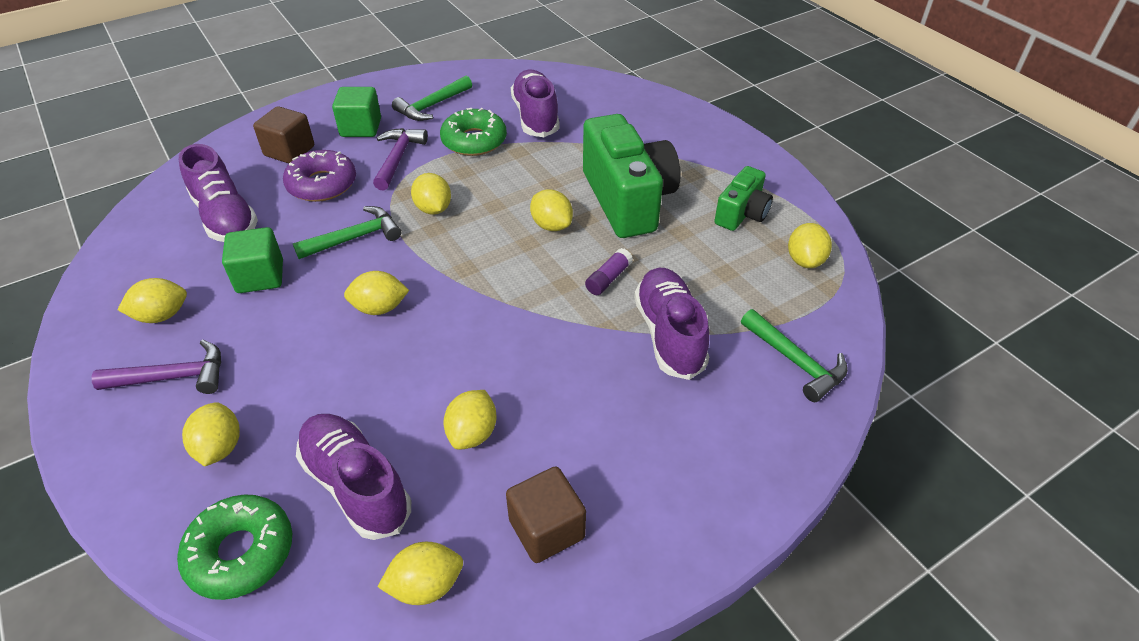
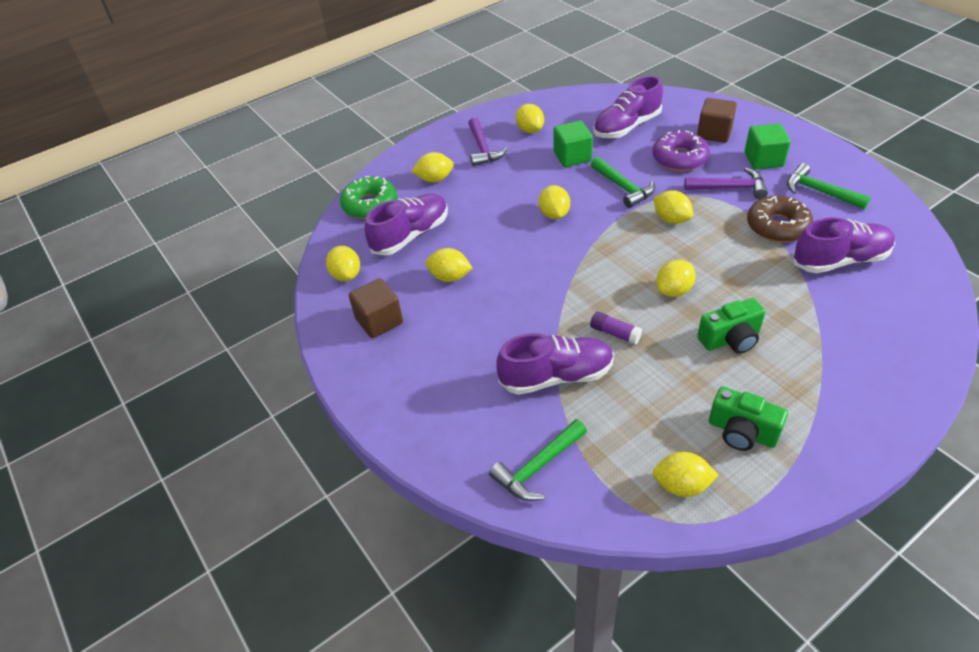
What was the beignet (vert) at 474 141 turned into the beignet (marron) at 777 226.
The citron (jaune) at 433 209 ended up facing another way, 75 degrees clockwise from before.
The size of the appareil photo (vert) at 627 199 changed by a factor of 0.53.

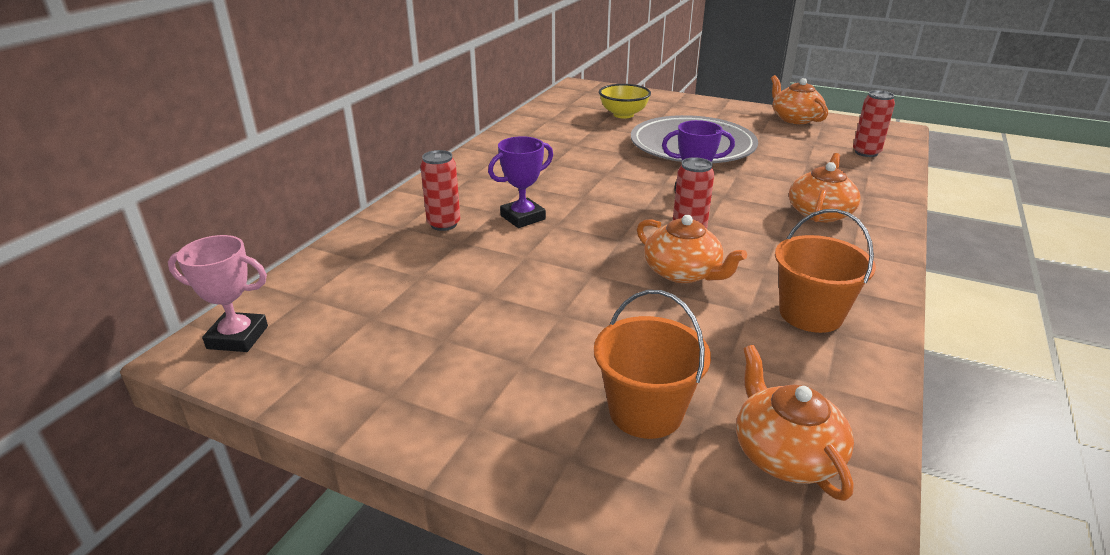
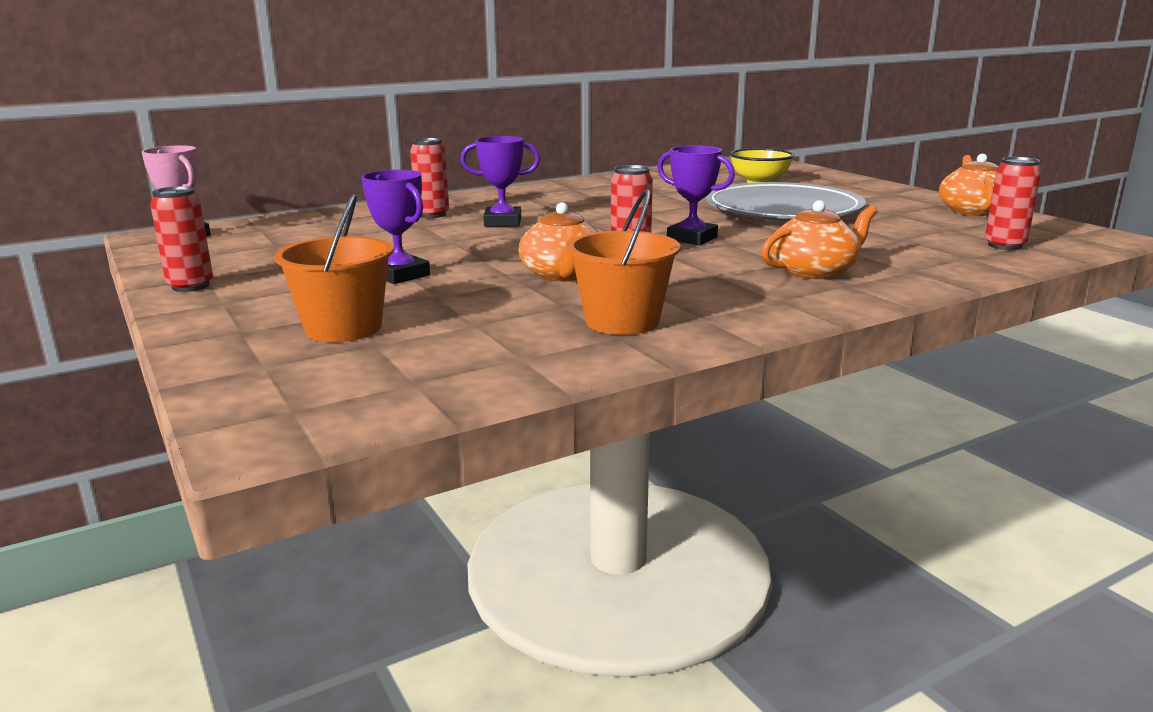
The second view lost the théière (orange) at 785 453.
The second view gained the canette (rouge) at 190 286.
The second view gained the trophée (violet) at 400 275.

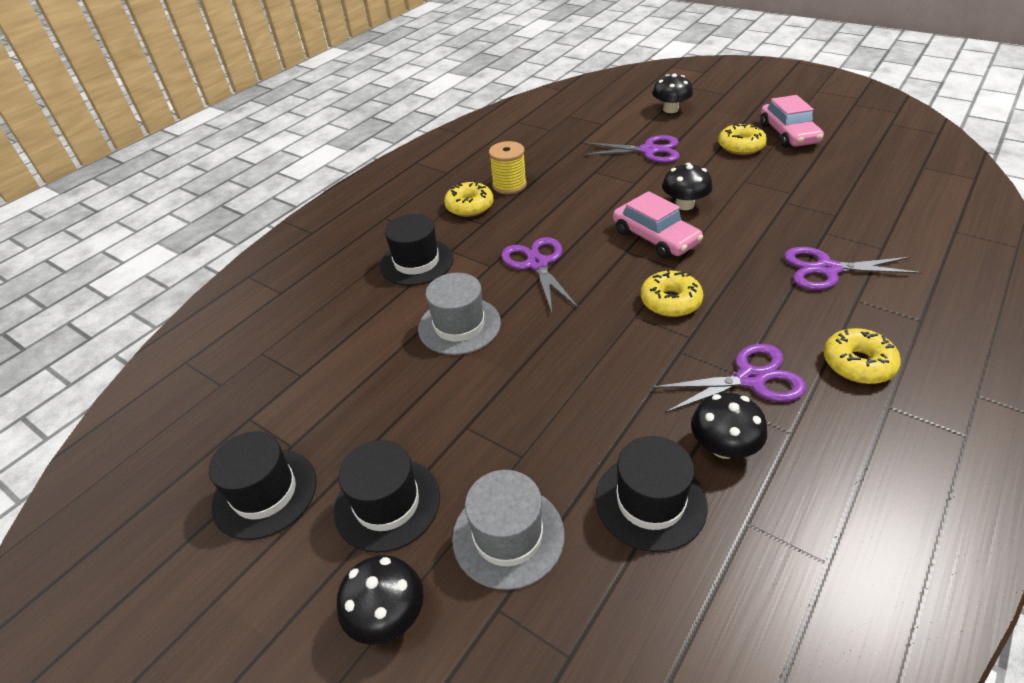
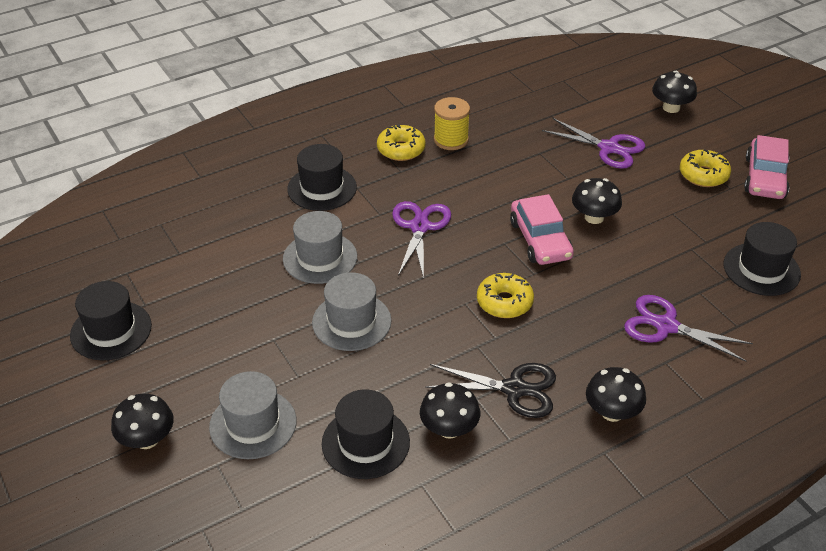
The second view gained the chapeau (gris) at 351 321.
The chapeau (noir) ended up elsewhere, having gone from 387 503 to 761 269.
Where the beignet (jaune) stood at 857 364, the champignon (noir) came to stand at 612 412.
What was the ciseaux (violet) at 750 379 turned into the ciseaux (noir) at 514 389.

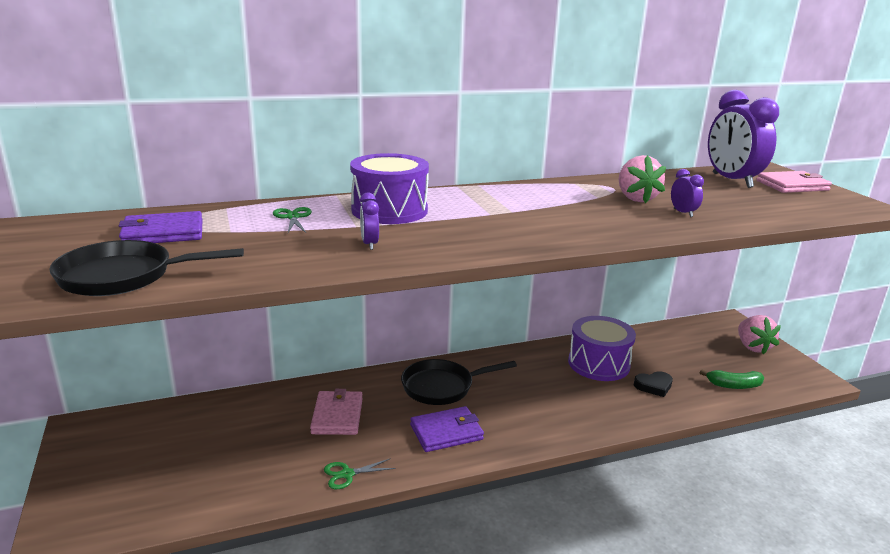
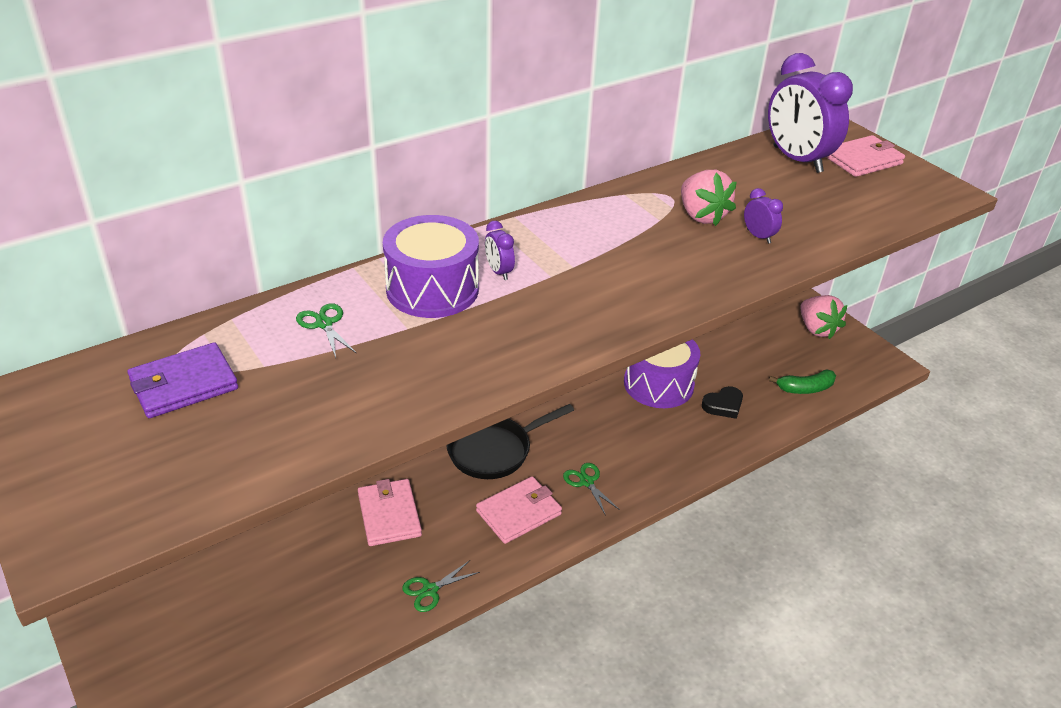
The second view lost the poêle (noir) at 123 276.
The second view gained the ciseaux (vert) at 586 482.
The réveil (violet) ended up elsewhere, having gone from 369 244 to 499 272.
What was the portefeuille (violet) at 446 432 turned into the portefeuille (rose) at 519 512.

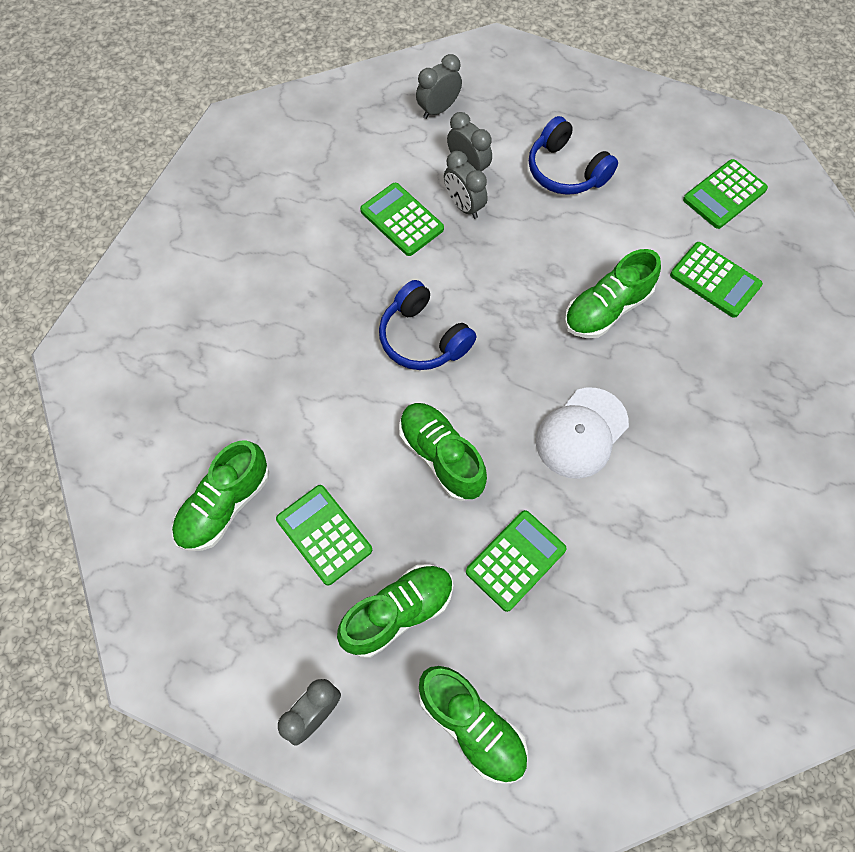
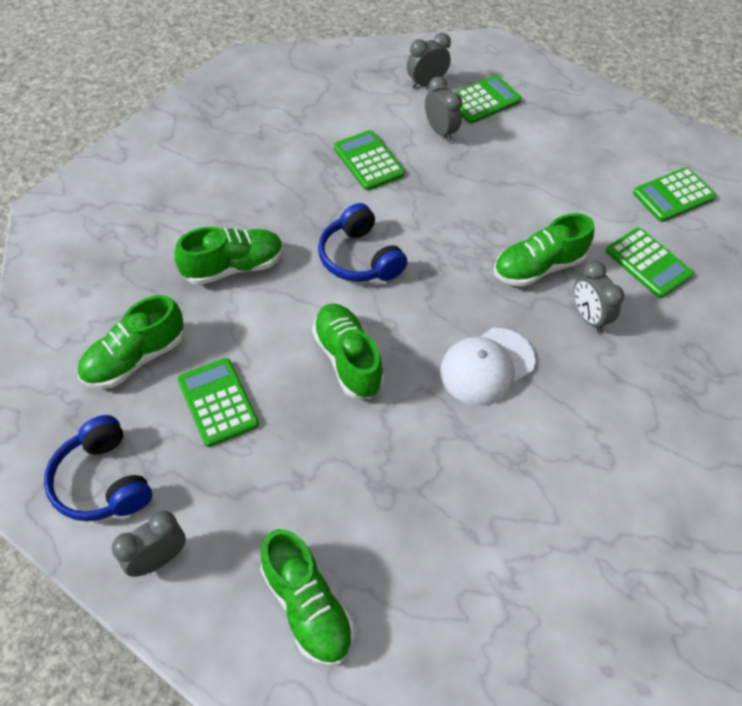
The chaussure (vert) ended up elsewhere, having gone from 398 613 to 233 267.
The réveil (gris) ended up elsewhere, having gone from 464 206 to 588 317.
The calculatrice (vert) ended up elsewhere, having gone from 515 560 to 483 100.
The casque audio (bleu) ended up elsewhere, having gone from 566 170 to 103 481.

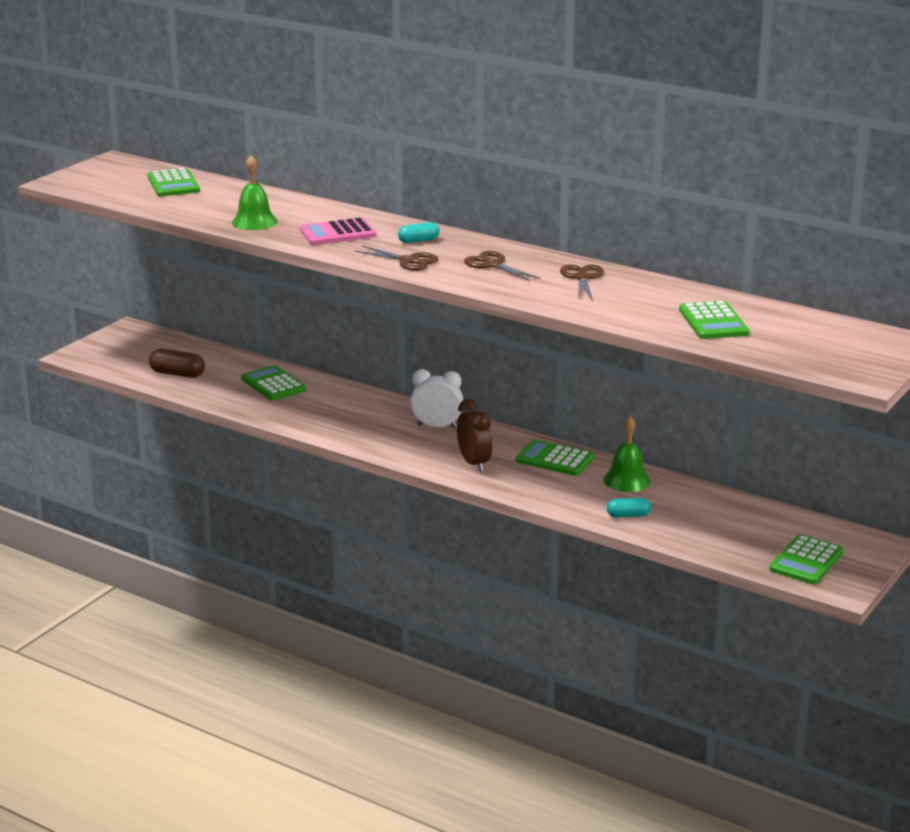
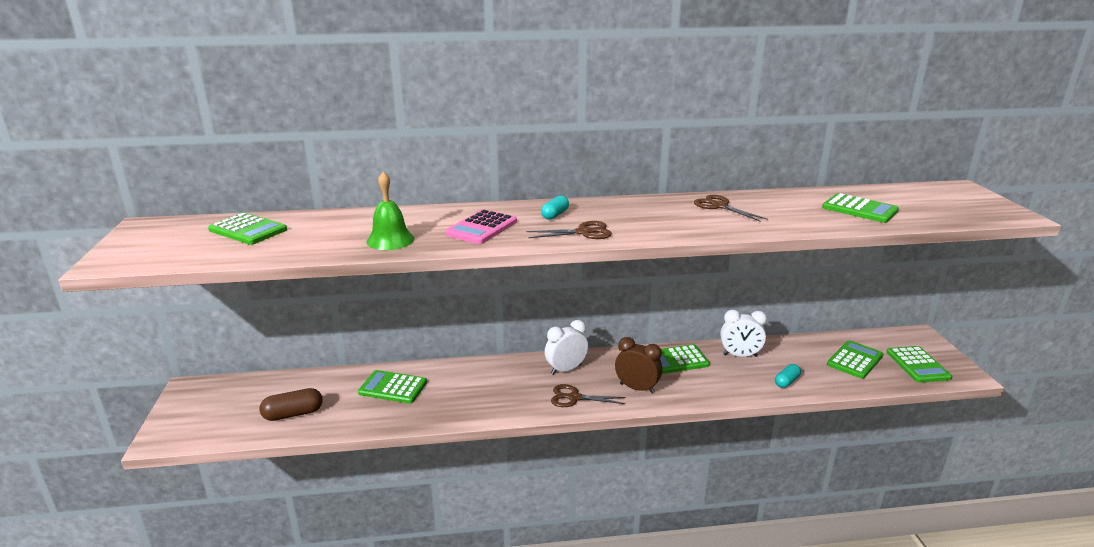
The second view gained the calculatrice (vert) at 854 360.
The ciseaux (marron) ended up elsewhere, having gone from 493 265 to 574 398.
Where the cloche (vert) stood at 627 480, the réveil (blanc) came to stand at 740 355.

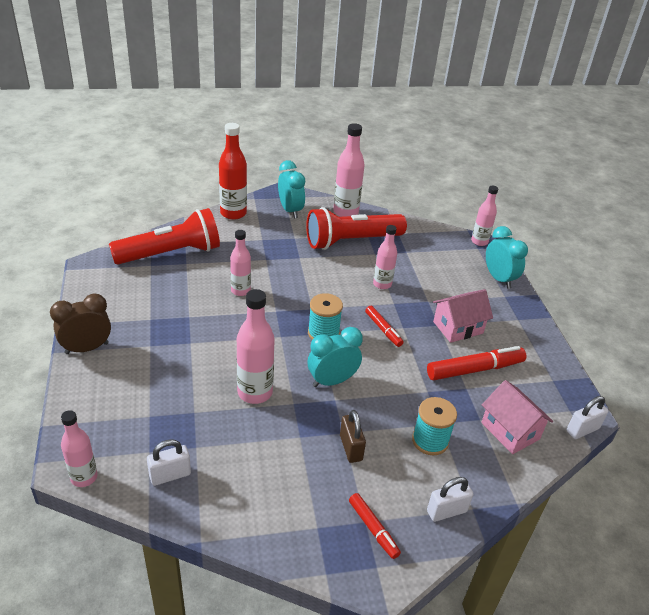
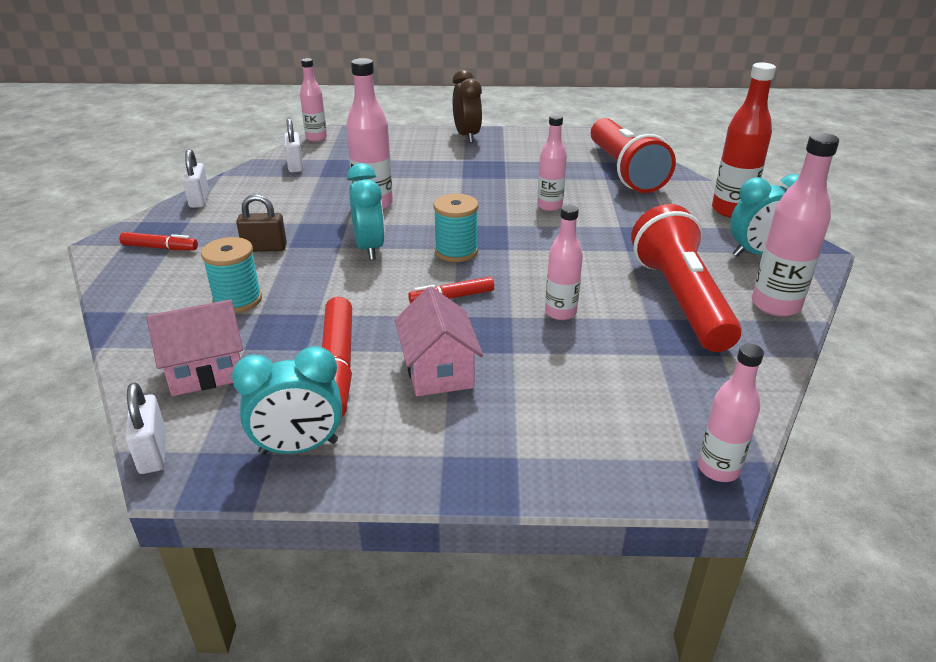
The cadenas (blanc) ended up elsewhere, having gone from 446 511 to 199 200.
The réveil (turquoise) ended up elsewhere, having gone from 499 279 to 299 447.
The feutre (rouge) at 373 529 ended up facing another way, 150 degrees counterclockwise from before.

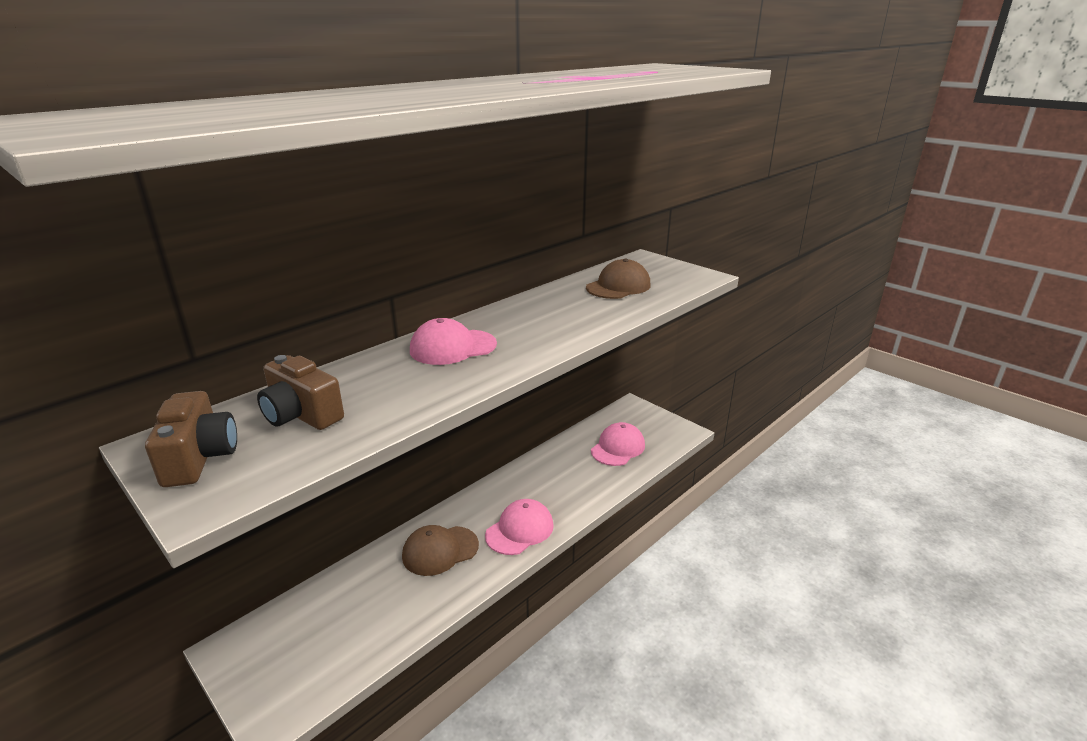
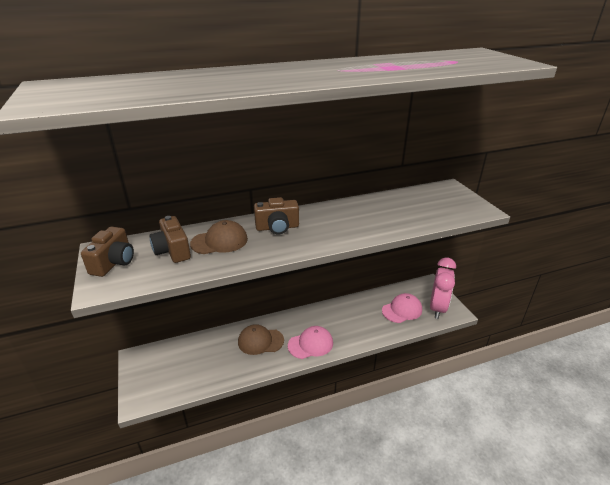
The second view gained the réveil (rose) at 437 308.
The casquette (marron) ended up elsewhere, having gone from 618 286 to 219 241.
Where the casquette (rose) stood at 453 347, the appareil photo (marron) came to stand at 277 227.

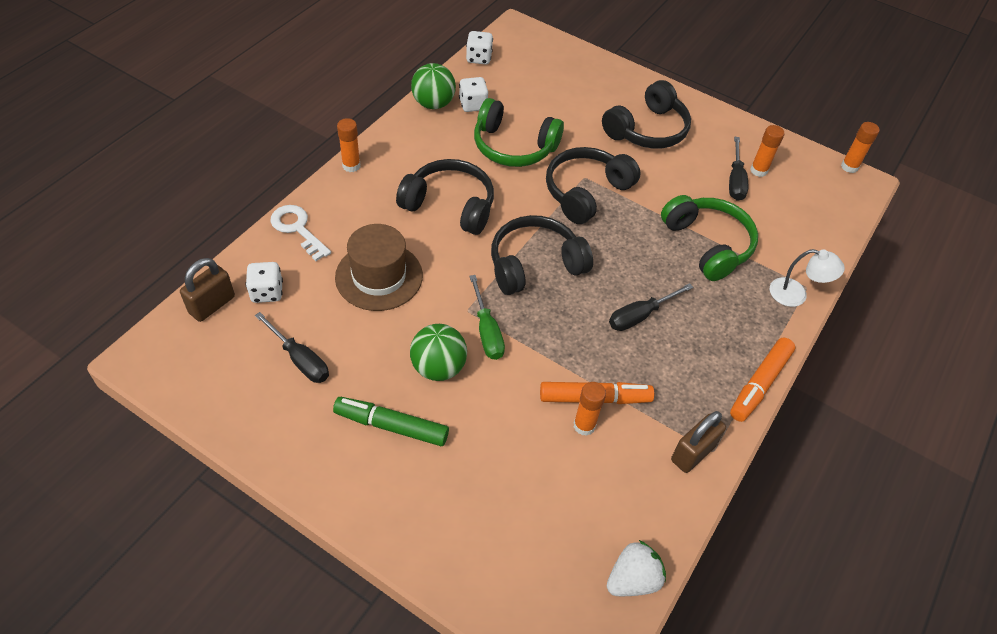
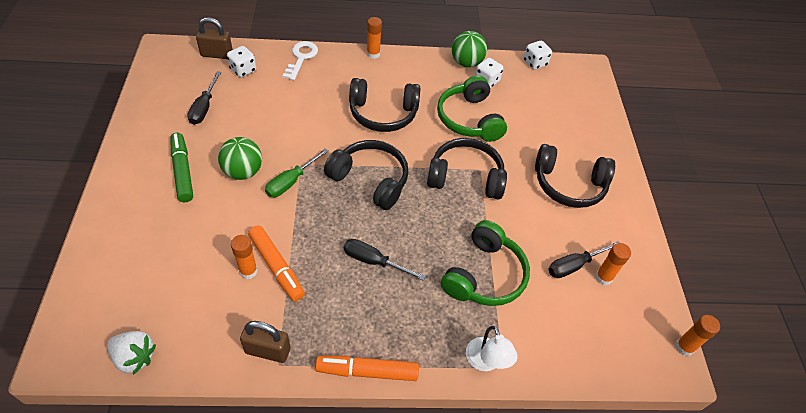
The second view lost the chapeau (marron) at 379 276.
The casque audio (noir) at 449 206 ended up facing another way, 105 degrees clockwise from before.

